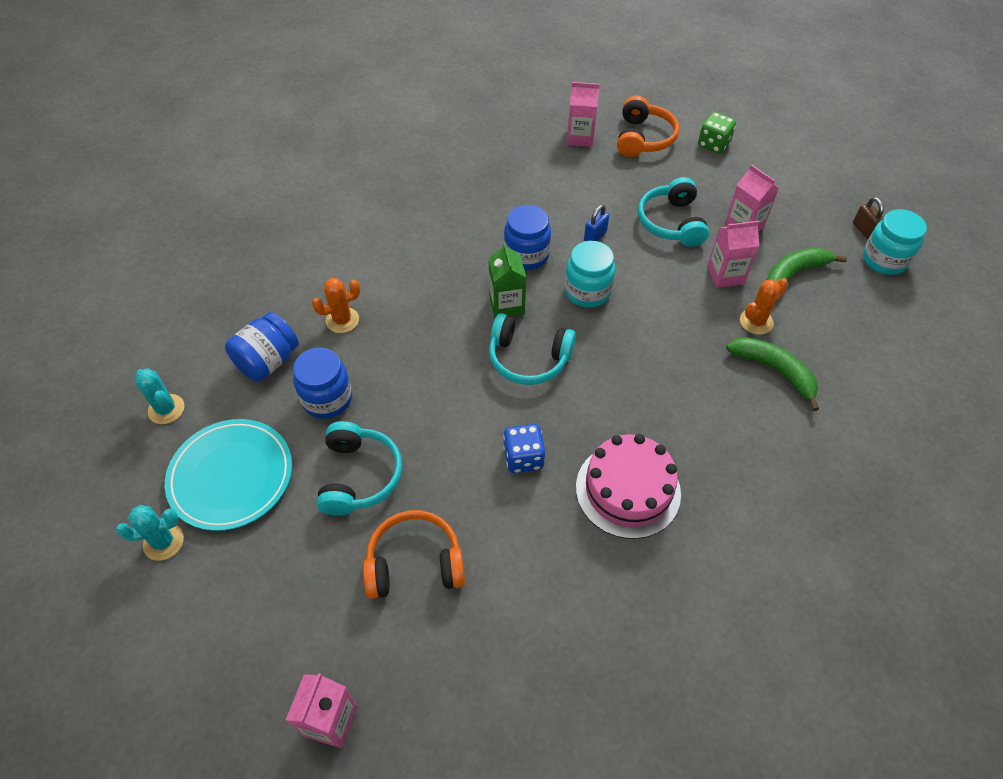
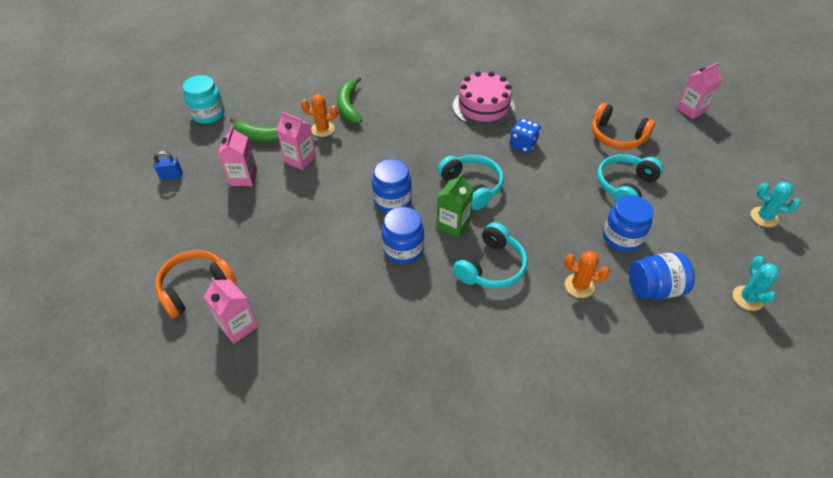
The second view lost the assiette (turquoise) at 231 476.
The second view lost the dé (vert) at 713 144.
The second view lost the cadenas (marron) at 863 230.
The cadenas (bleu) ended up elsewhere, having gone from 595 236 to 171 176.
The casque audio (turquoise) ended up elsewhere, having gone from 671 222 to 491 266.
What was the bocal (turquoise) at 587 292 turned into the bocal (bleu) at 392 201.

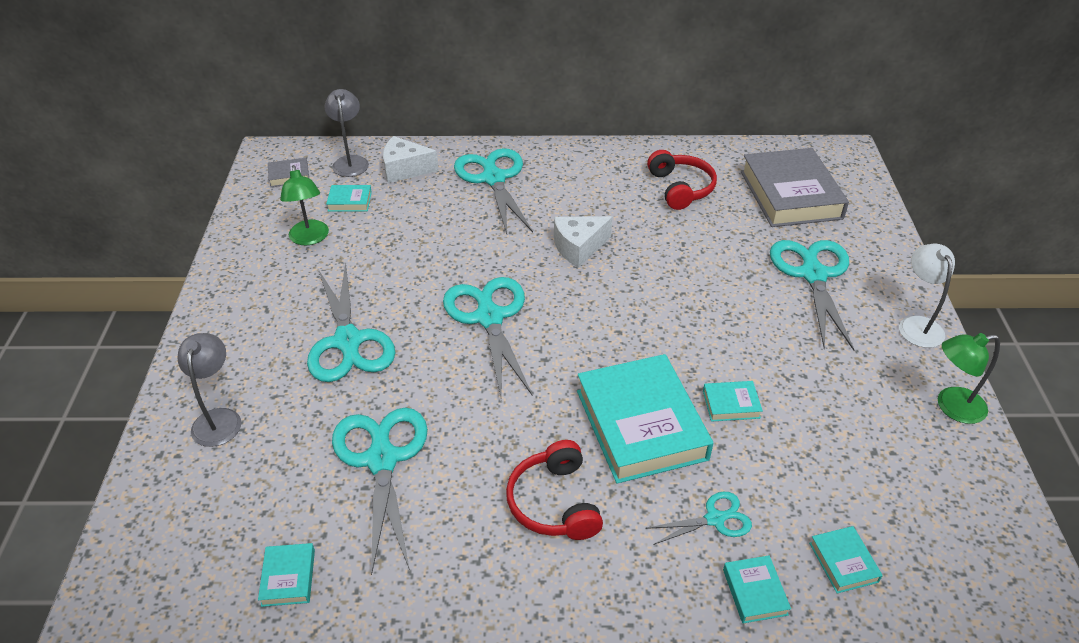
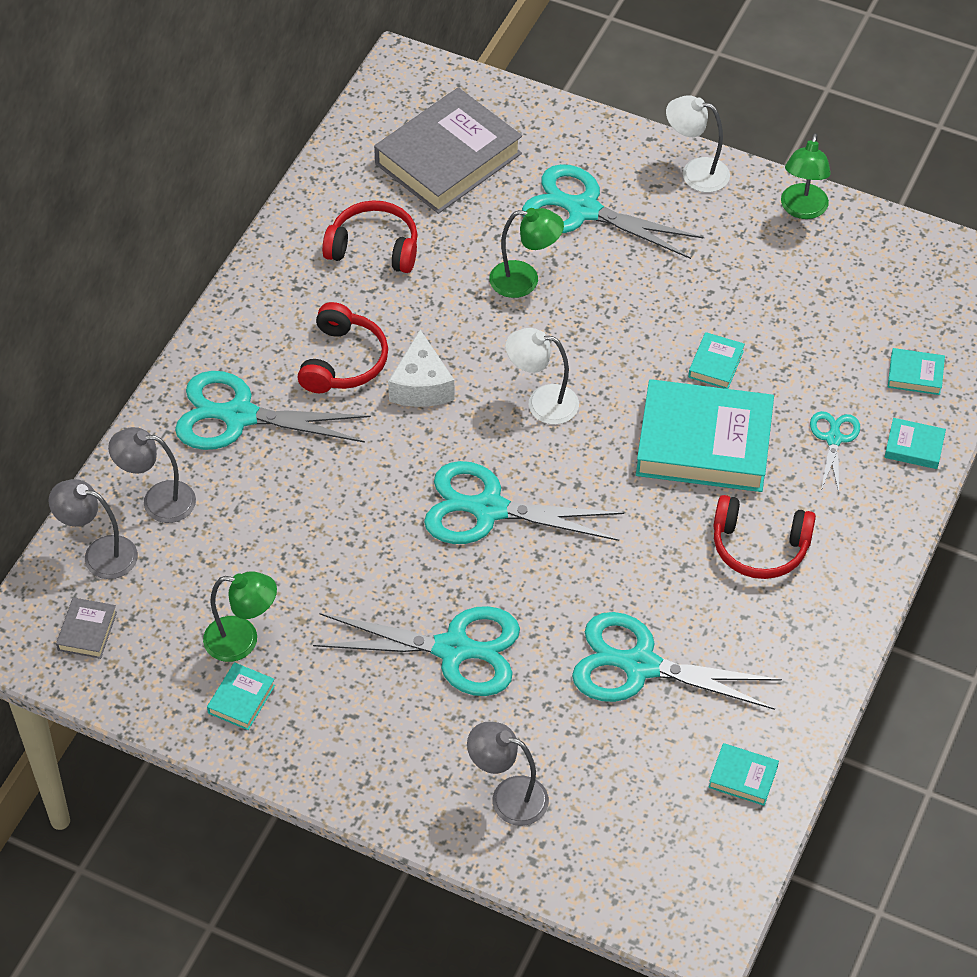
The second view gained the casque audio (rouge) at 343 361.
The second view gained the lampe (vert) at 525 280.
The second view gained the lampe (blanc) at 542 403.
The livre (turquoise) ended up elsewhere, having gone from 350 201 to 241 699.
Where the fromage (blanc) stood at 405 169, the lampe (gris) came to stand at 158 500.
The livre (gris) at 790 195 ended up facing another way, 60 degrees counterclockwise from before.

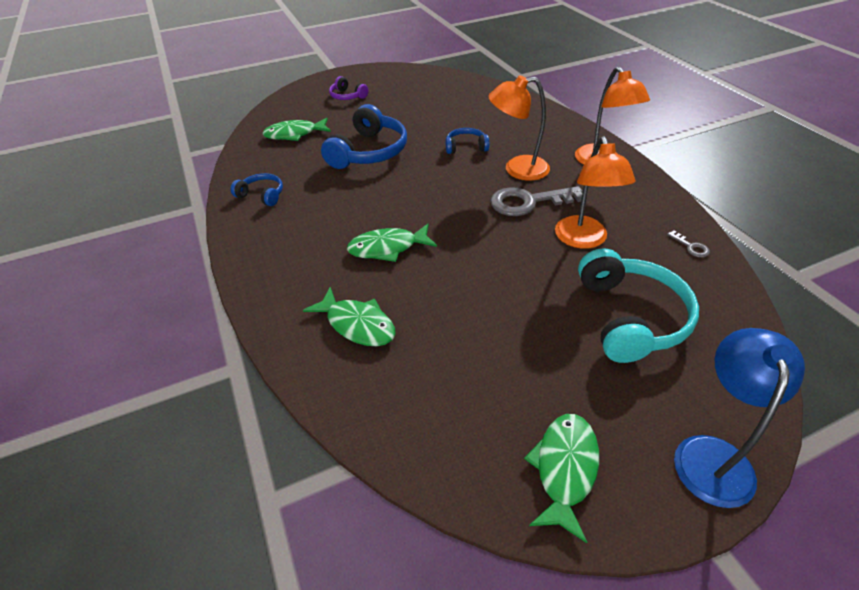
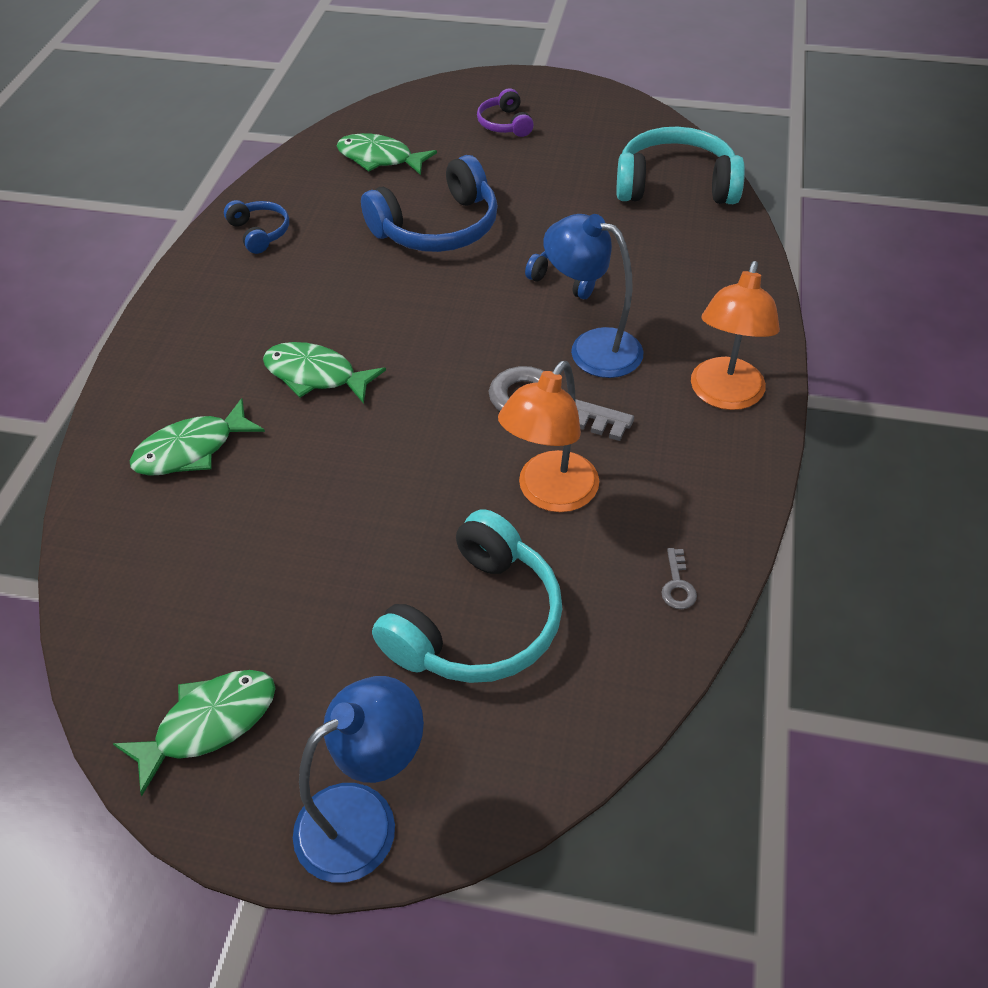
The second view gained the casque audio (turquoise) at 675 185.
What was the lampe (orange) at 517 169 turned into the lampe (bleu) at 592 348.
The poisson (vert) at 357 324 ended up facing another way, 75 degrees clockwise from before.

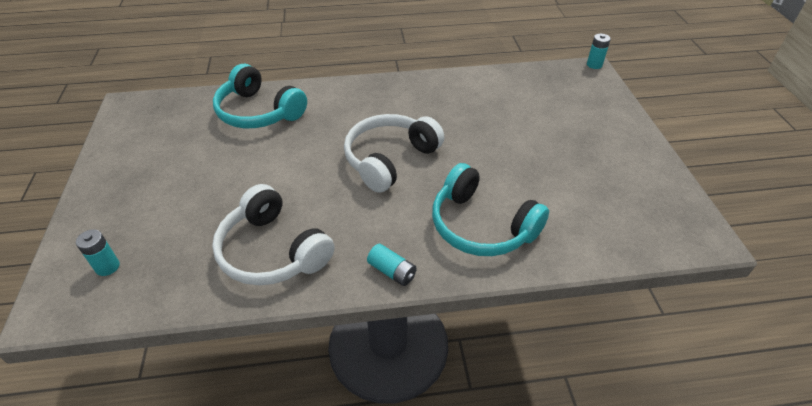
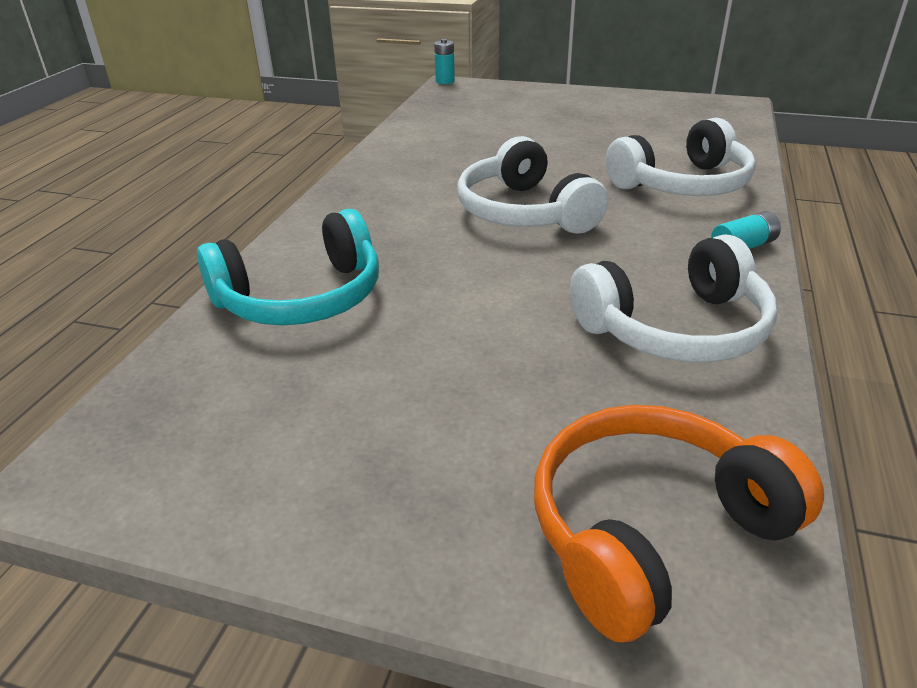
Where the pile (turquoise) stood at 107 267, the casque audio (orange) came to stand at 652 531.
What was the casque audio (turquoise) at 481 226 turned into the casque audio (blanc) at 682 184.

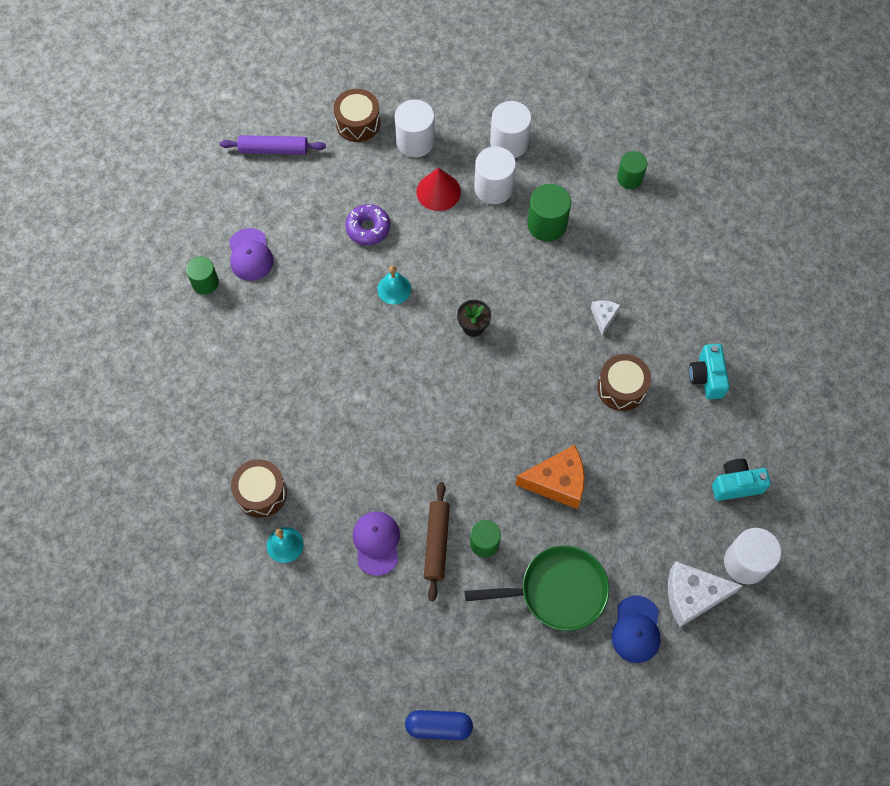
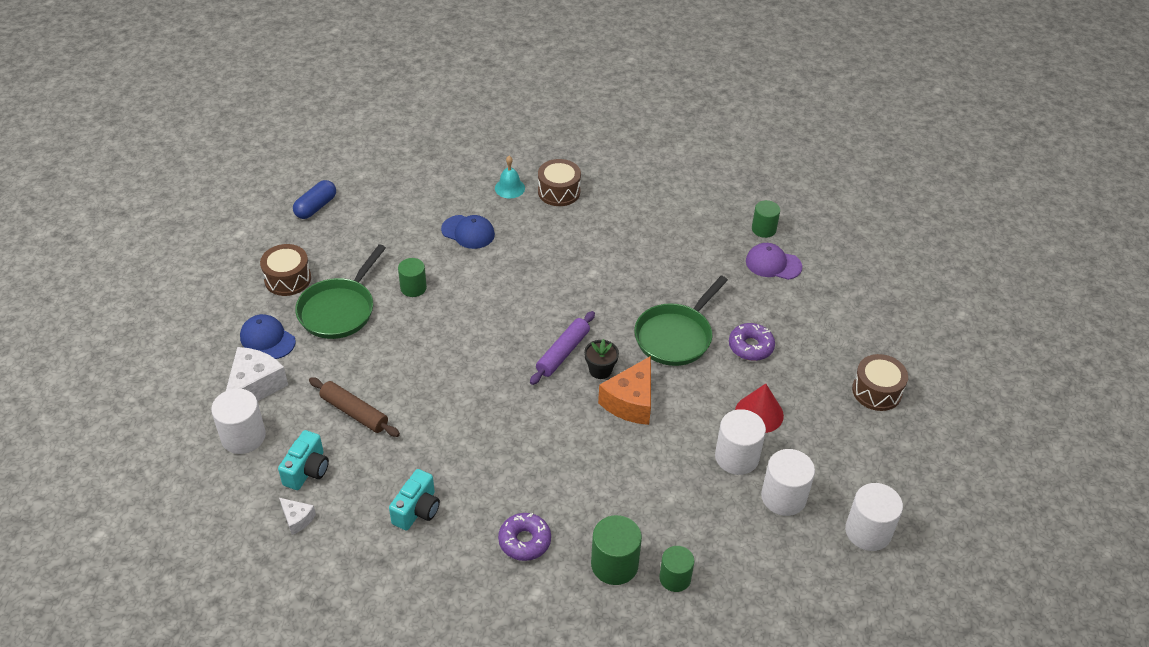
The second view gained the beignet (violet) at 524 541.
The rouleau à pâtisserie (violet) ended up elsewhere, having gone from 273 149 to 563 353.
The cylindre (blanc) ended up elsewhere, having gone from 415 141 to 868 531.
The rouleau à pâtisserie (marron) ended up elsewhere, having gone from 436 543 to 354 412.
The fromage (orange) ended up elsewhere, having gone from 557 482 to 630 402.
The cylindre (vert) ended up elsewhere, having gone from 547 224 to 614 564.
The fromage (blanc) ended up elsewhere, having gone from 603 317 to 297 519.
The tambour (marron) ended up elsewhere, having gone from 621 388 to 288 279.
Where the cloche (turquoise) stood at 394 289, the poêle (vert) came to stand at 676 336.
What was the casquette (violet) at 376 543 turned into the casquette (bleu) at 468 232.
The appareil photo (turquoise) at 706 377 ended up facing another way, 90 degrees clockwise from before.

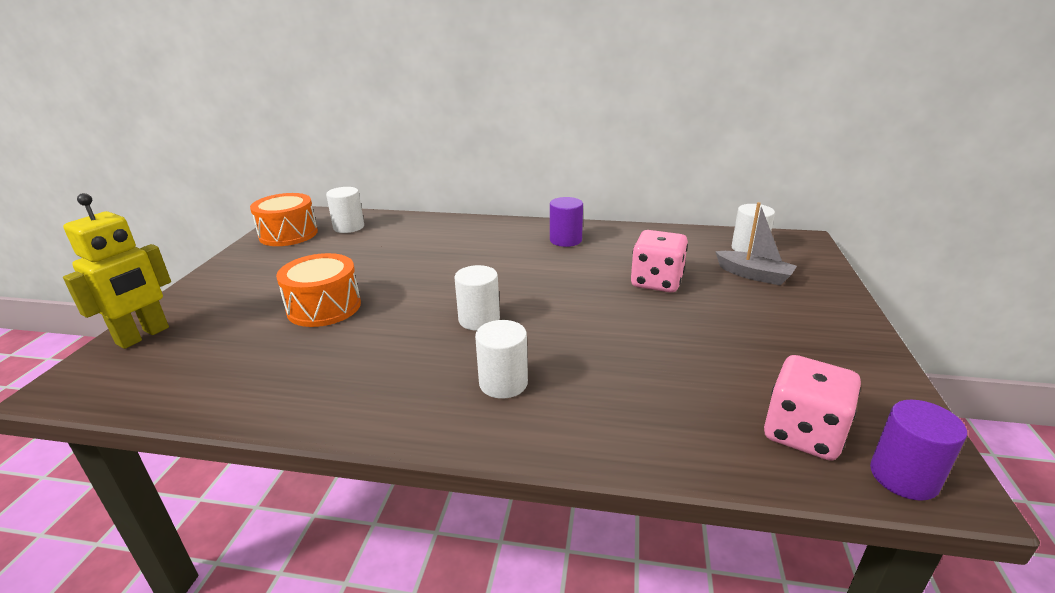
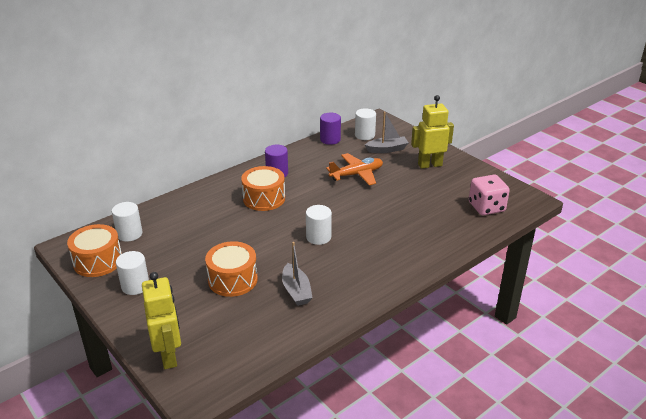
The second view gained the tambour (orange) at 264 198.
The second view gained the bateau (gris) at 296 291.
The second view gained the robot (jaune) at 429 165.
The cylindre (blanc) ended up elsewhere, having gone from 503 383 to 135 286.
The cylindre (violet) ended up elsewhere, having gone from 903 477 to 330 139.
Where the dé (rose) stood at 656 282, the avion (orange) came to stand at 356 174.

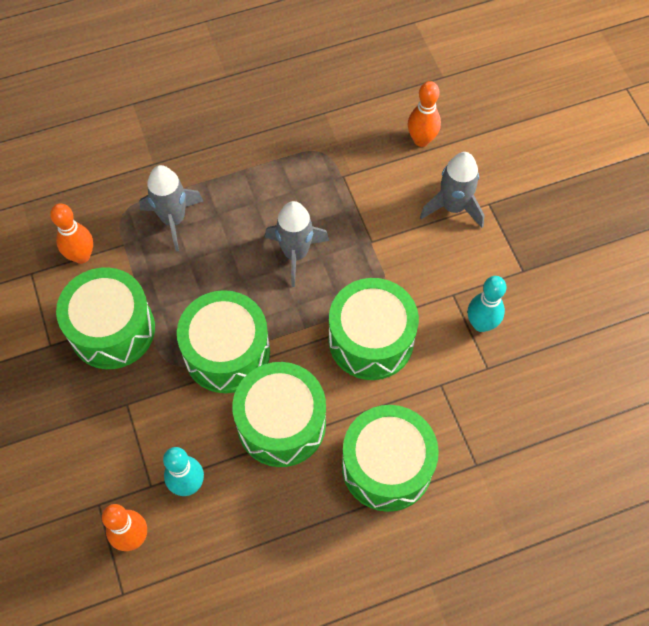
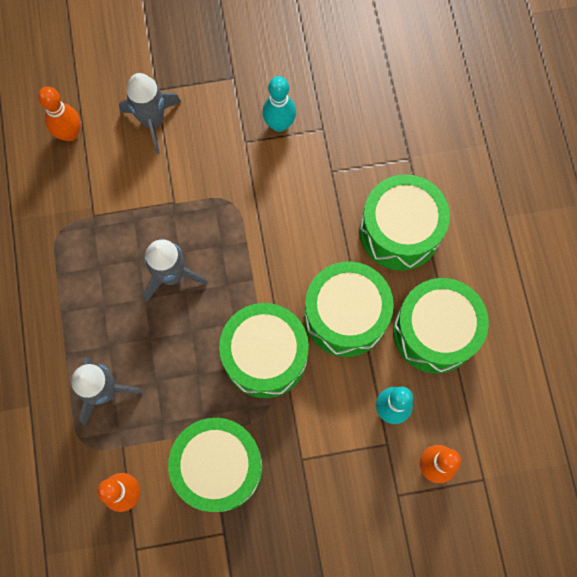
The tambour (vert) ended up elsewhere, having gone from 371 340 to 434 332.

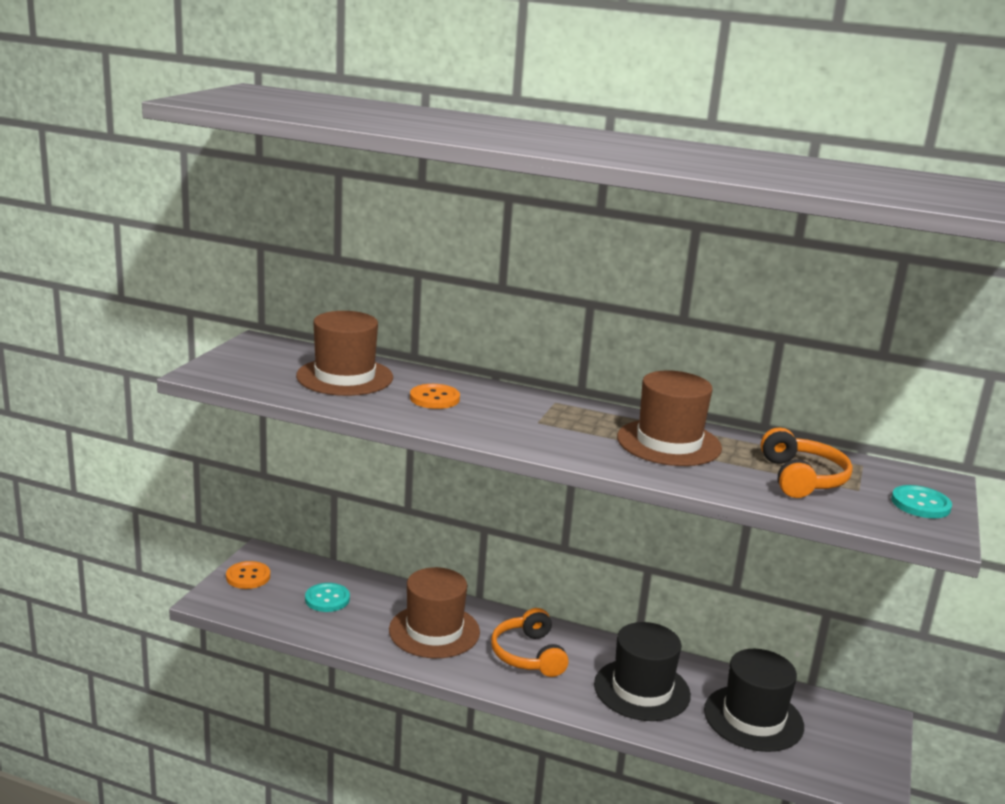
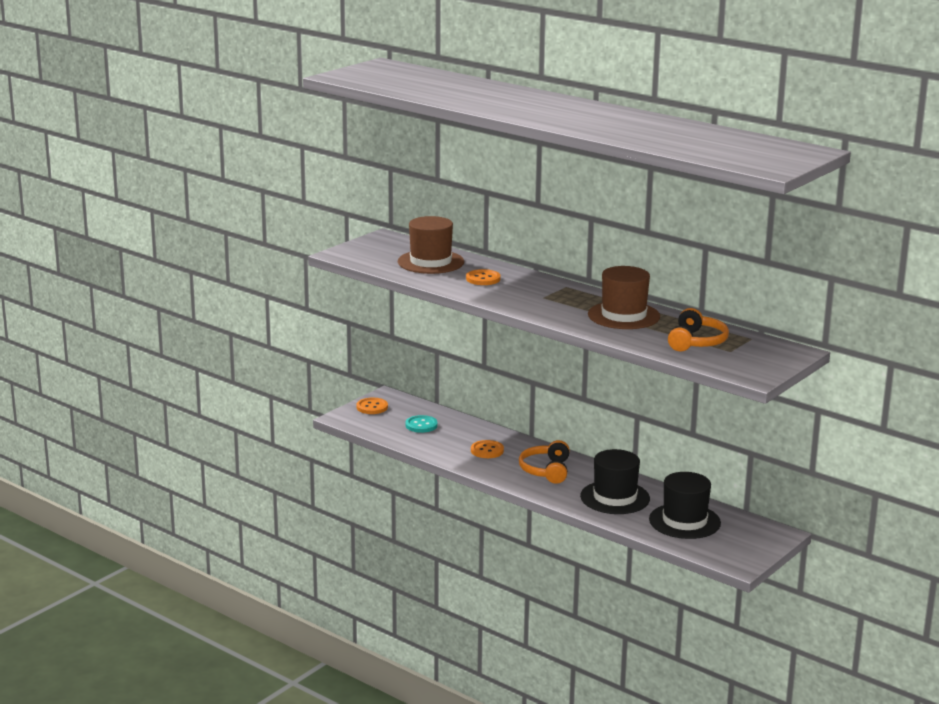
The second view lost the bouton (turquoise) at 920 504.
Where the chapeau (marron) stood at 434 631, the bouton (orange) came to stand at 487 450.

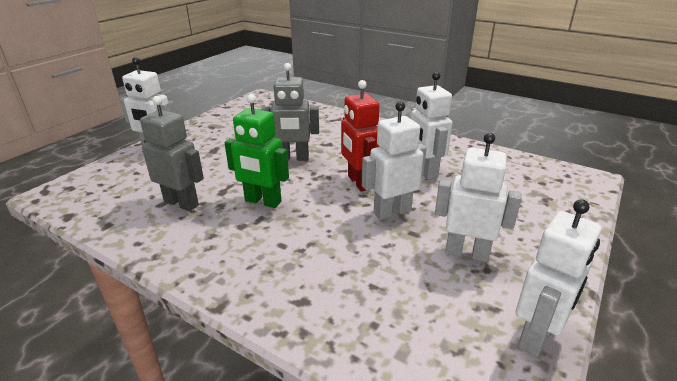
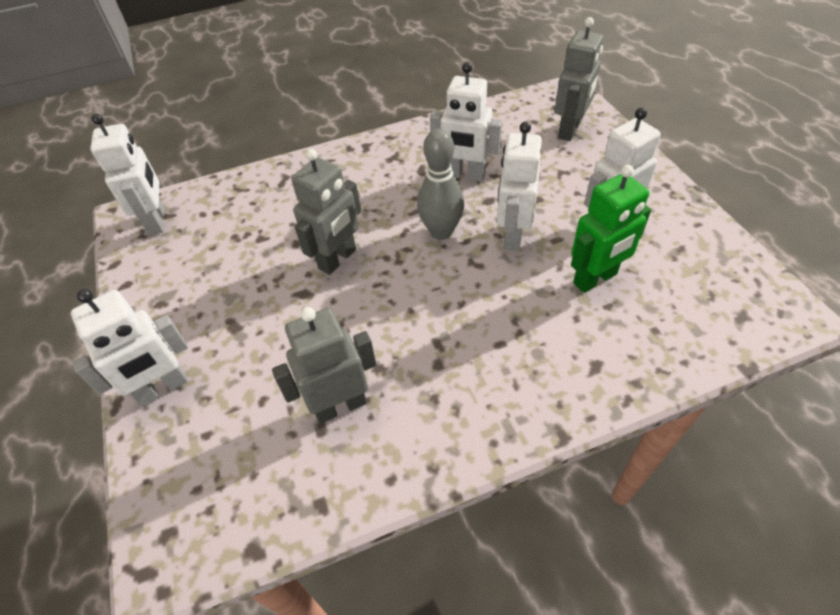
The second view gained the robot (gris) at 569 130.
The robot (vert) ended up elsewhere, having gone from 262 201 to 595 279.
The robot (blanc) ended up elsewhere, having gone from 537 336 to 157 221.
Where the robot (rouge) stood at 359 182, the quille (gris) came to stand at 441 231.

